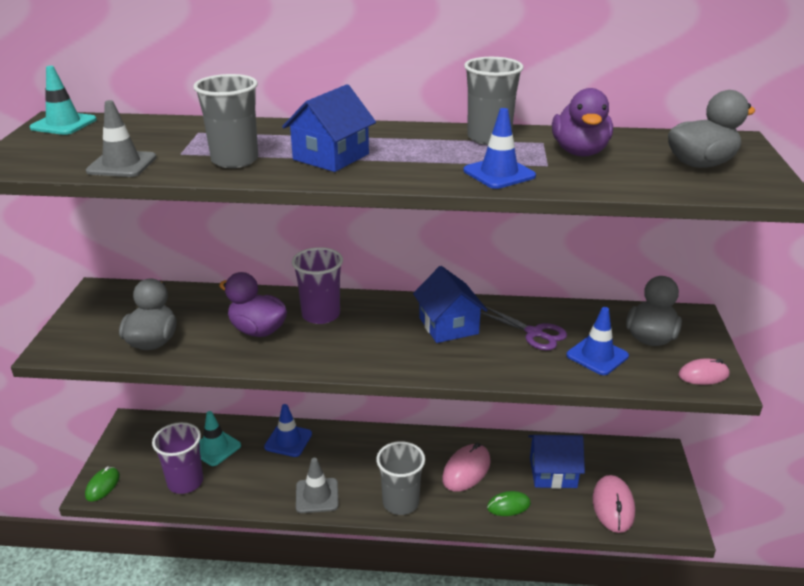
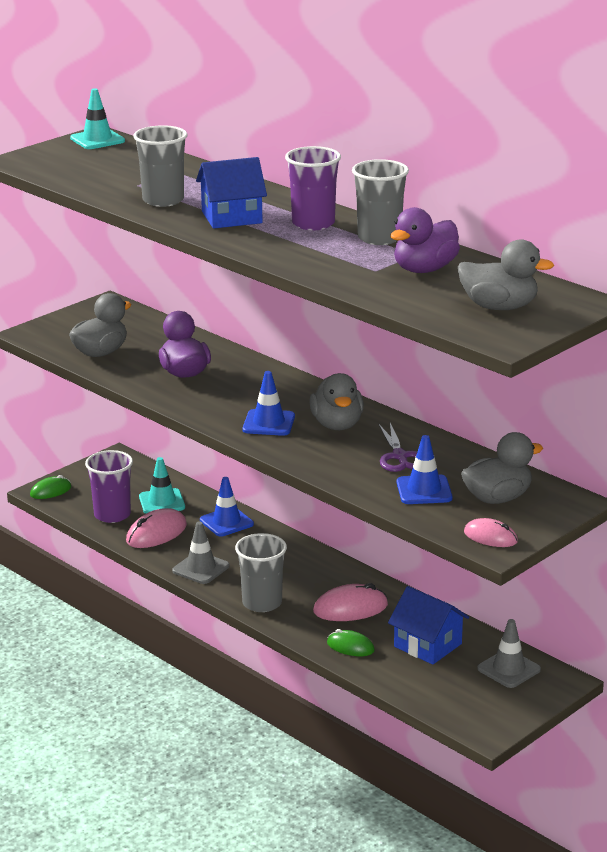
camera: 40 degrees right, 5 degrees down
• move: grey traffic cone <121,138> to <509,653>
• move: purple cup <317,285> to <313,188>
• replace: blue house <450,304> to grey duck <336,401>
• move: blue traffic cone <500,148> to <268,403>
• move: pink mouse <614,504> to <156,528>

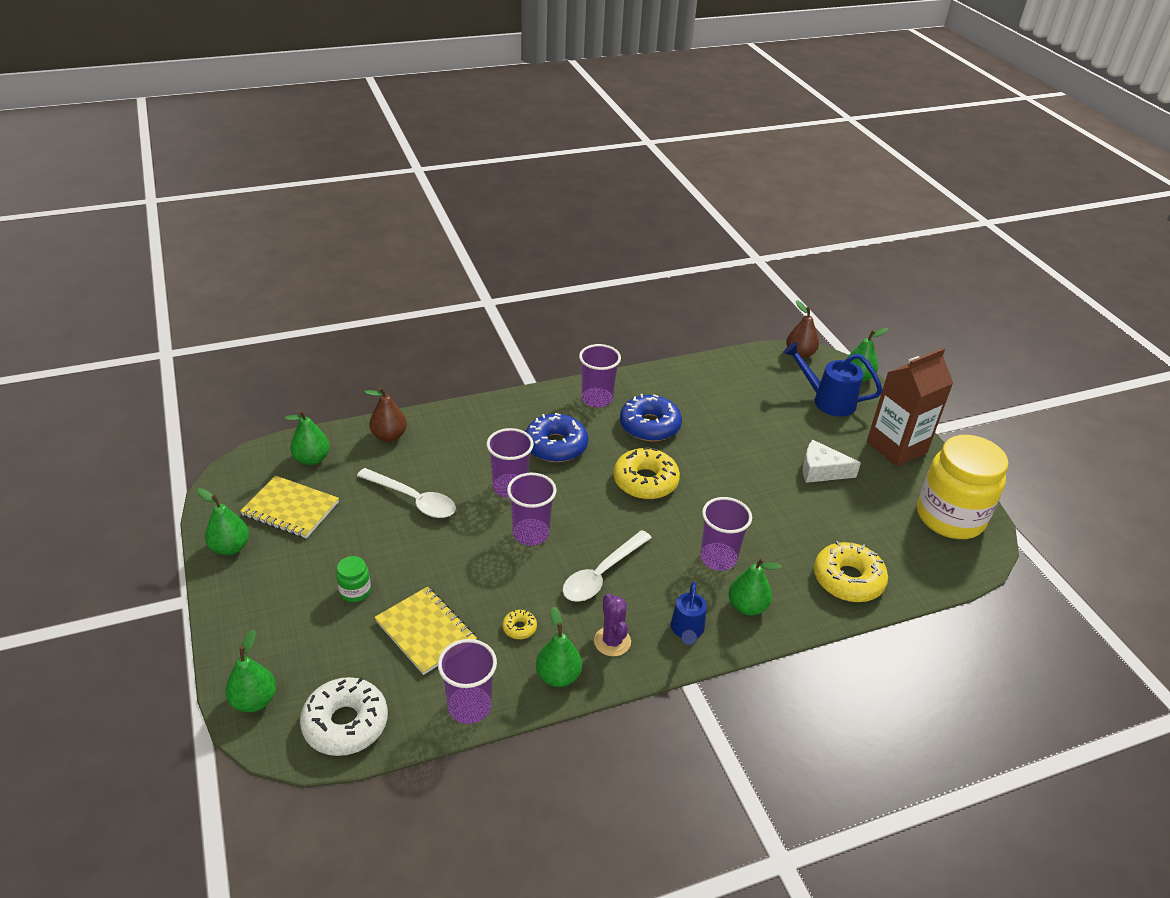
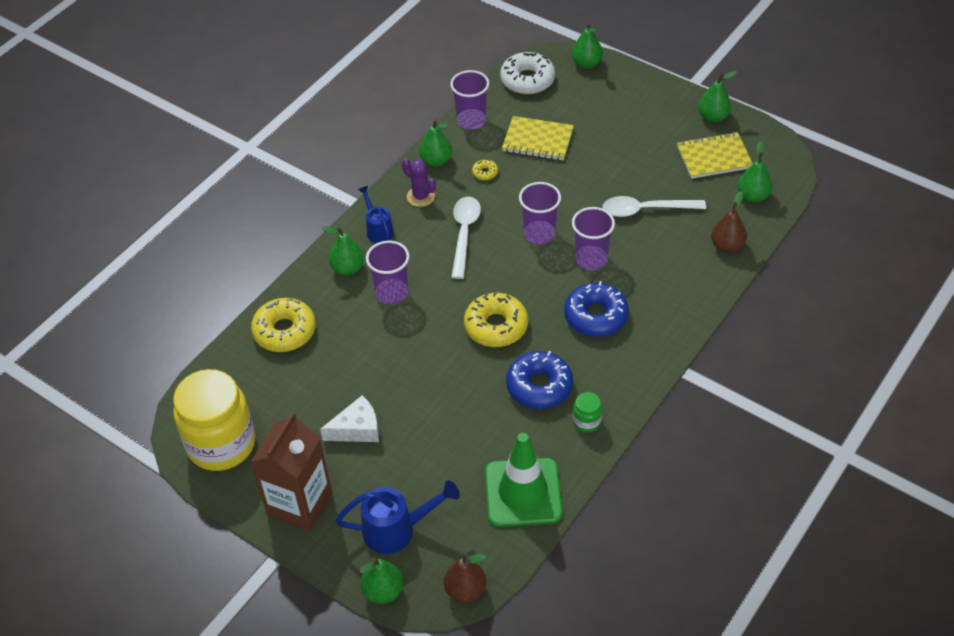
camera: 150 degrees right, 10 degrees up
• move: green jar <353,579> to <587,412>
• delete: purple cup <600,376>
• insert: green traffic cone <523,480>

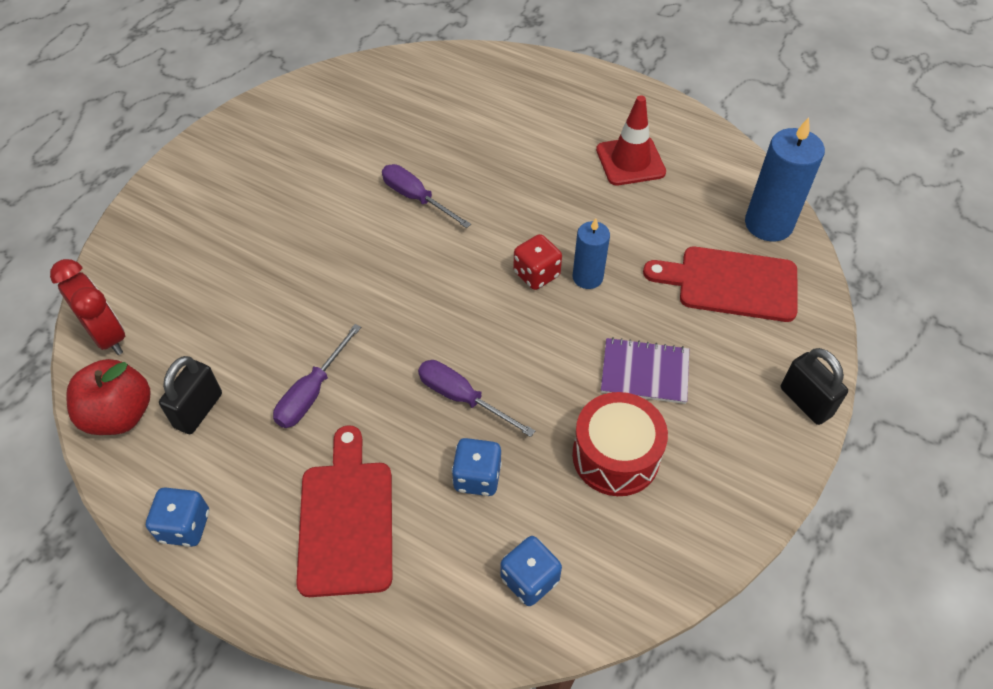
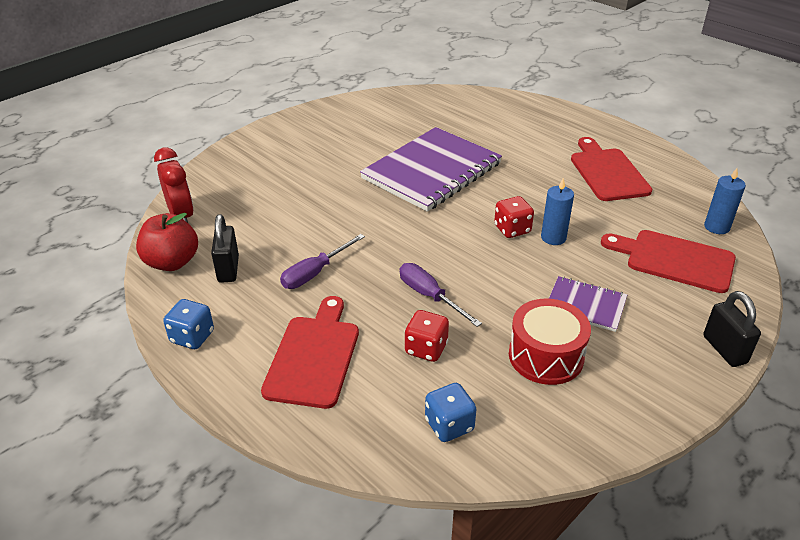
camera: 15 degrees right, 15 degrees down
• rotate: black padlock <190,395> = <225,248> 45 degrees counterclockwise
• replace: purple screwdriver <426,196> to purple notebook <431,169>
• recolor: blue dice <476,467> to red dice <427,336>
• replace: red traffic cone <631,140> to red cutting board <611,169>
• resize: blue candle <785,179> = <725,201> x0.61

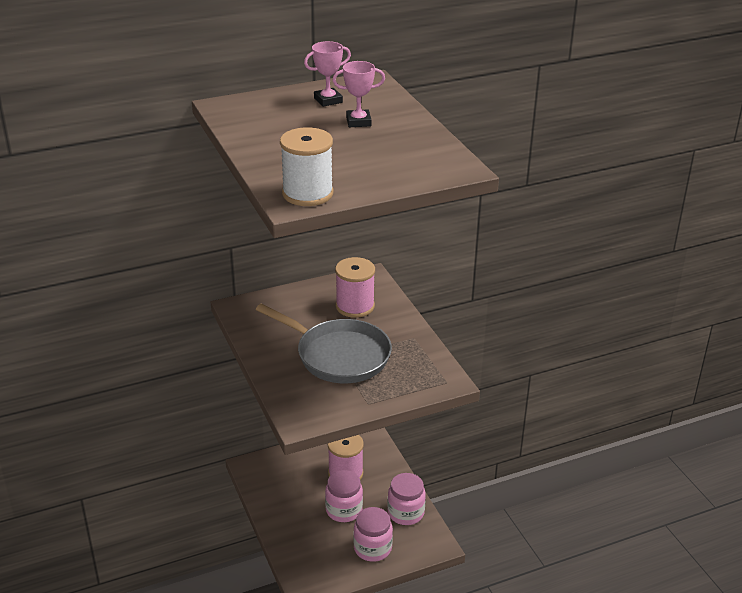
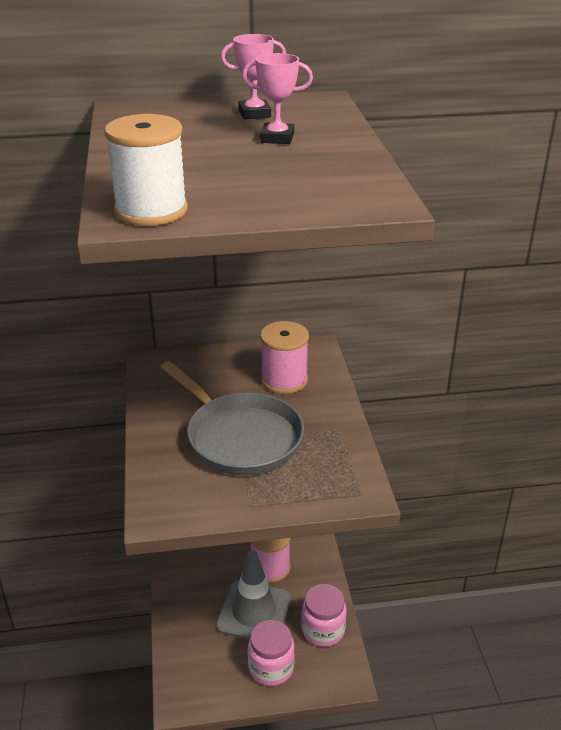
camera: 15 degrees right, 0 degrees up
• replace: pink jar <344,496> to grey traffic cone <253,594>

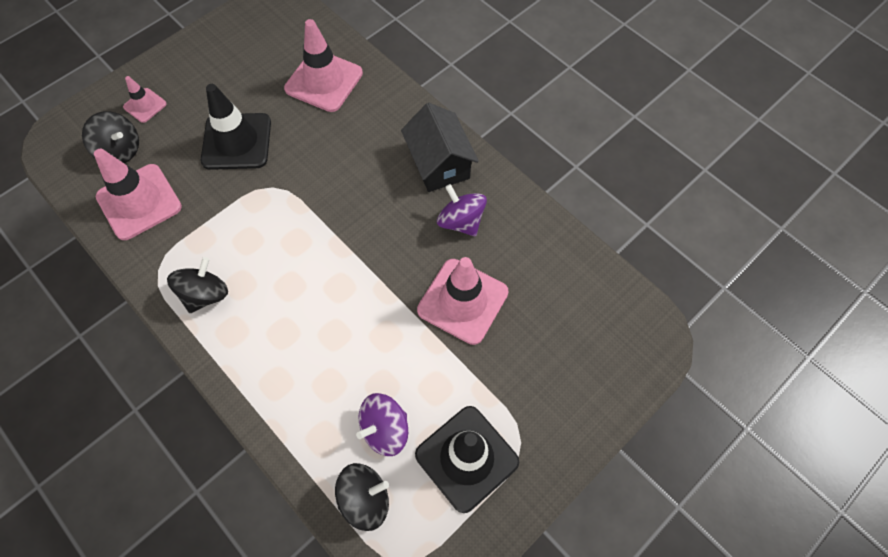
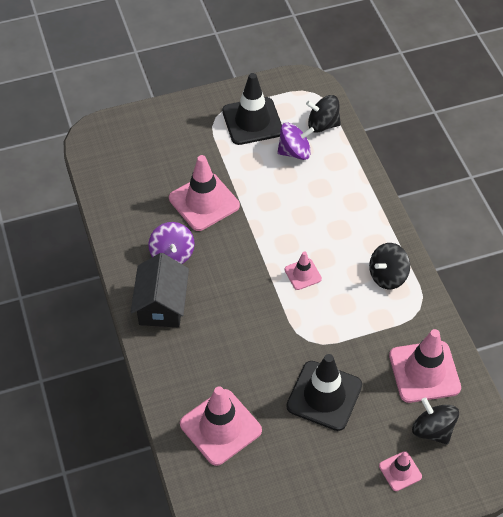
camera: 155 degrees left, 10 degrees down
• insert: pink traffic cone <303,271>

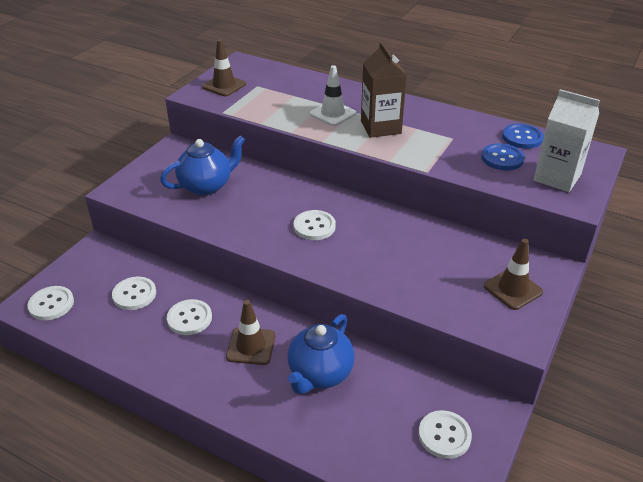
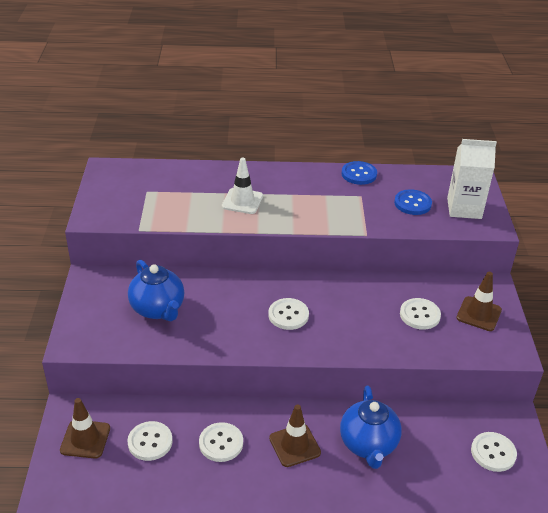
camera: 30 degrees left, 0 degrees up
• move: white button <50,303> to <420,314>
• rotate: blue teapot <202,165> = <156,290> 120 degrees clockwise
• move: brown traffic cone <224,67> to <85,428>
• delete: brown carton <384,90>
• move: blue button <523,136> to <359,173>

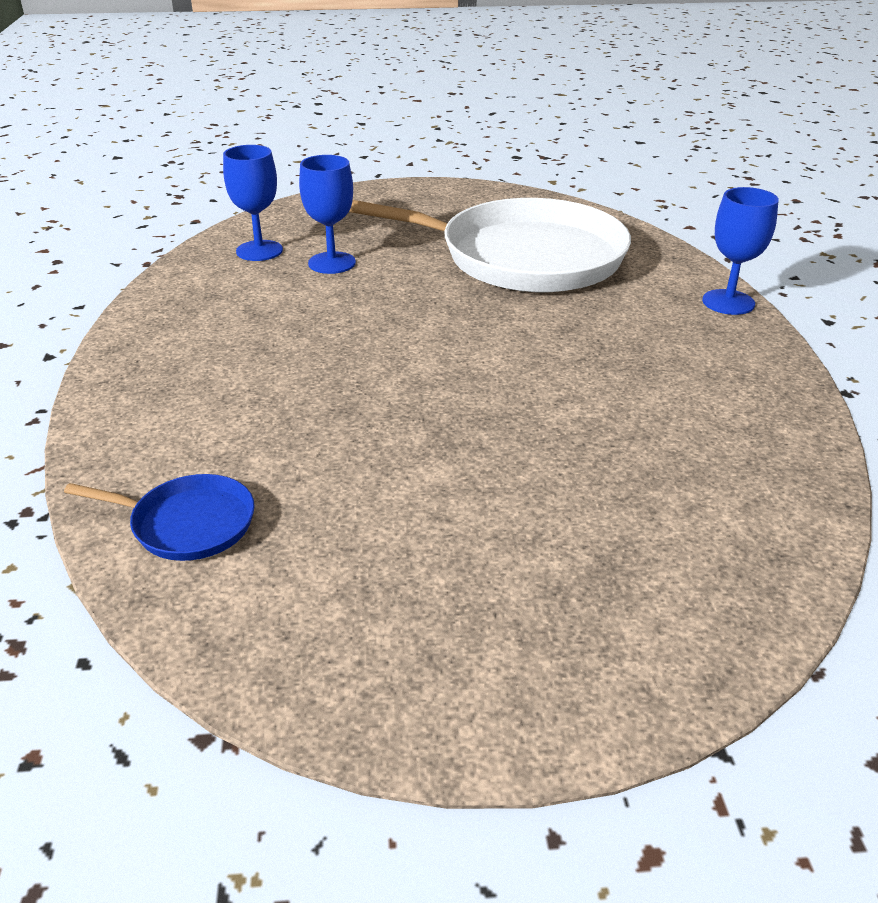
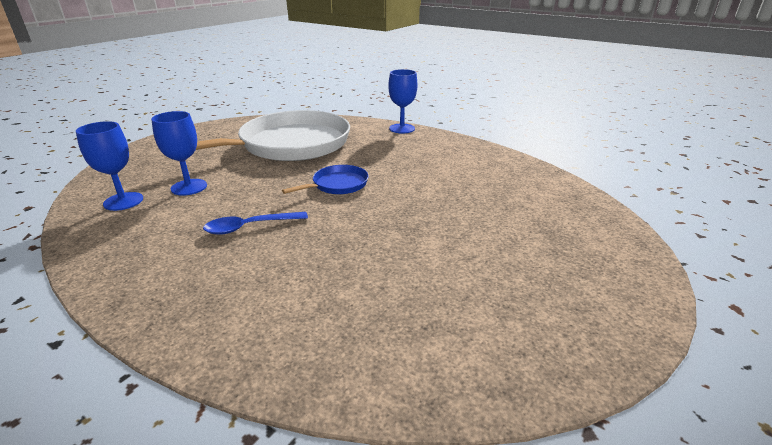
camera: 50 degrees left, 5 degrees down
• move: blue pan <159,517> to <325,179>
• insert: blue spoon <255,223>

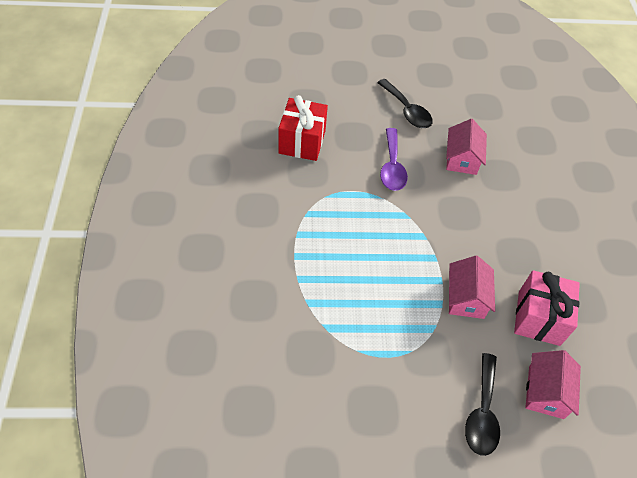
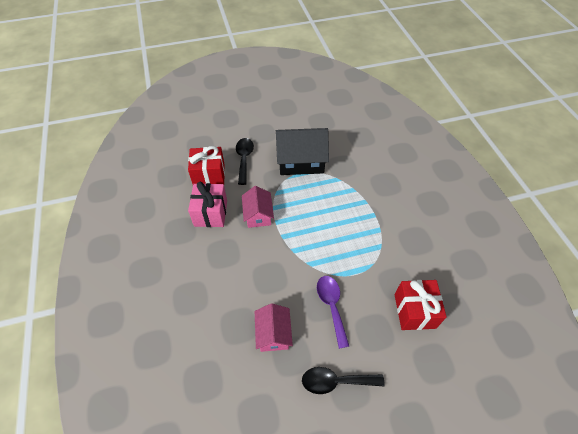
camera: 170 degrees right, 0 degrees up
• rotate: black spoon <405,103> = <343,380> 45 degrees counterclockwise
• replace: pink house <553,384> to red gift <206,165>
• insert: black house <302,151>

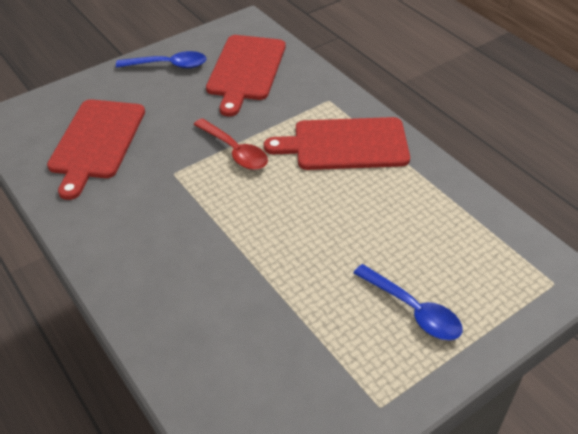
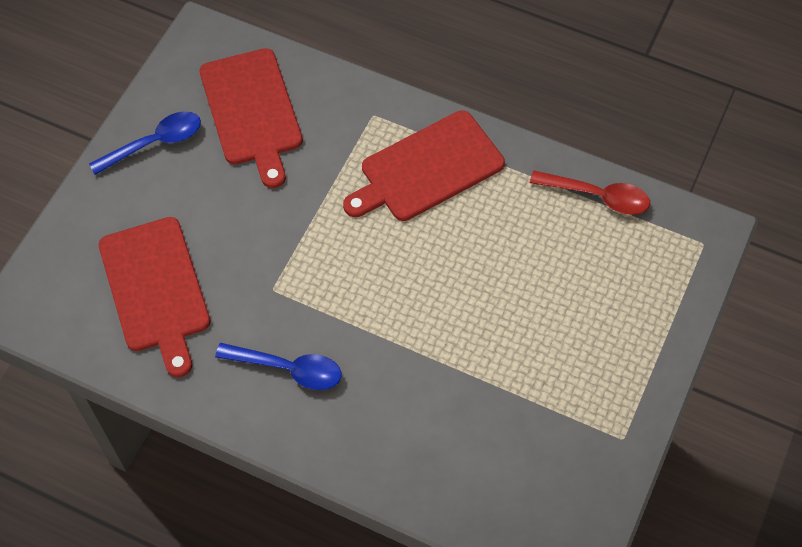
camera: 30 degrees left, 15 degrees up
• move: red spoon <230,144> to <590,192>
• move: blue spoon <407,302> to <278,366>

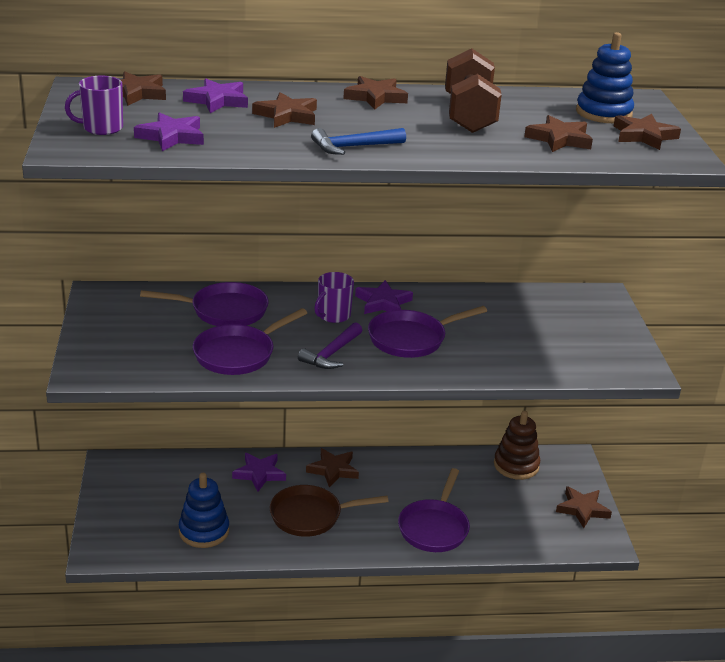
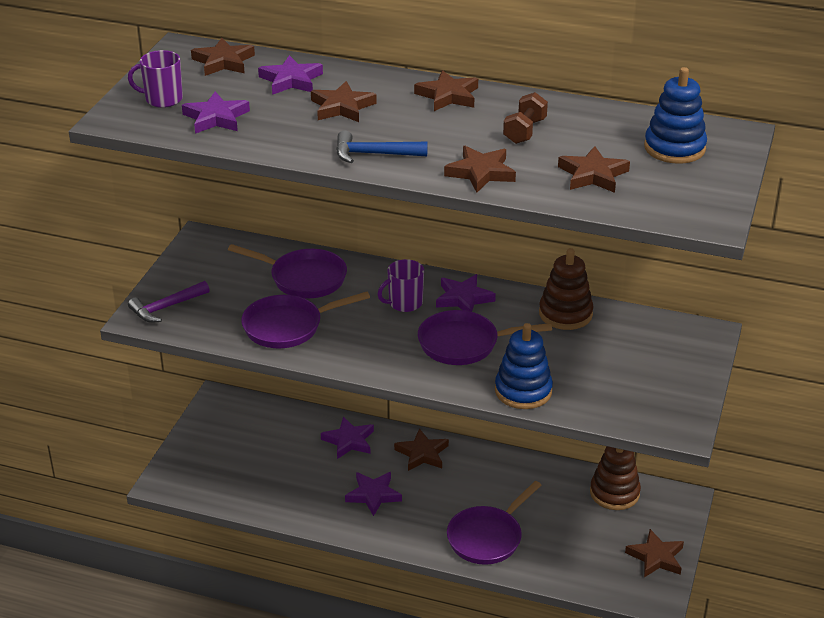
camera: 25 degrees right, 5 degrees up
• move: blue stacking toy <204,510> to <524,366>
• replace: brown pan <329,511> to purple star <373,494>
• move: purple hammer <330,345> to <169,302>
• resize: brown dumbbell <473,90> = <525,118> x0.56
• move: brown star <647,132> to <480,169>
• insert: brown stacking toy <566,289>

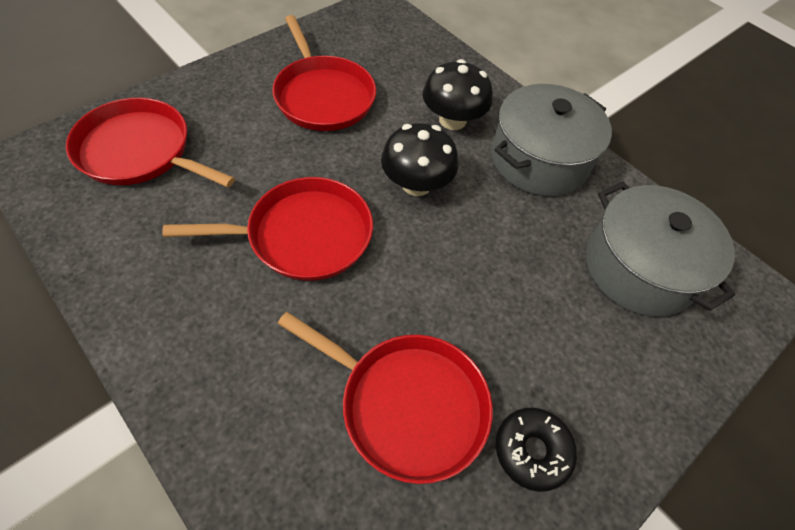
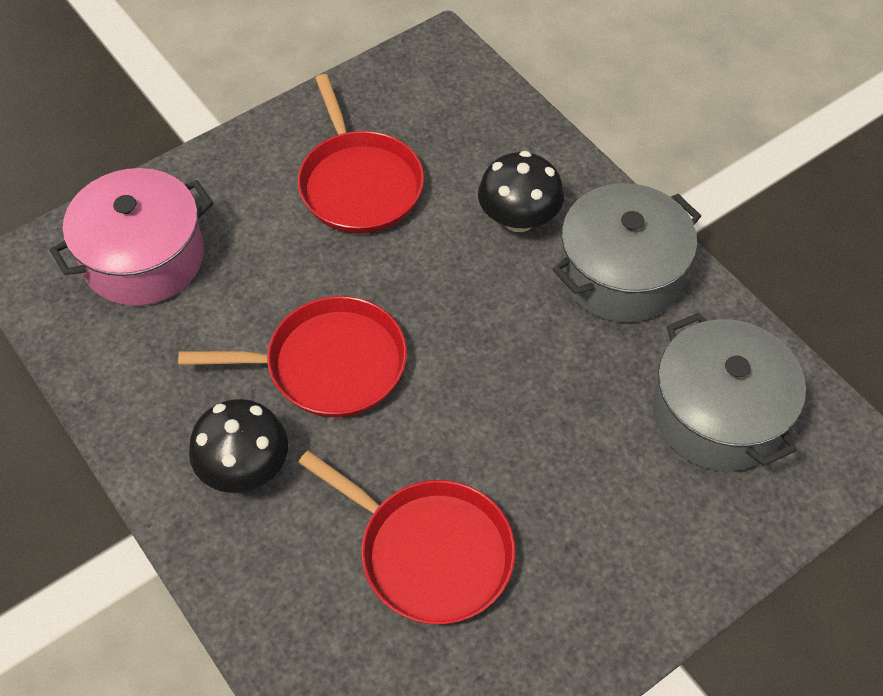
camera: 10 degrees right, 0 degrees up
• replace: red pan <150,142> to pink pot <131,237>
• move: black mushroom <419,159> to <238,446>
• delete: black donut <536,450>

